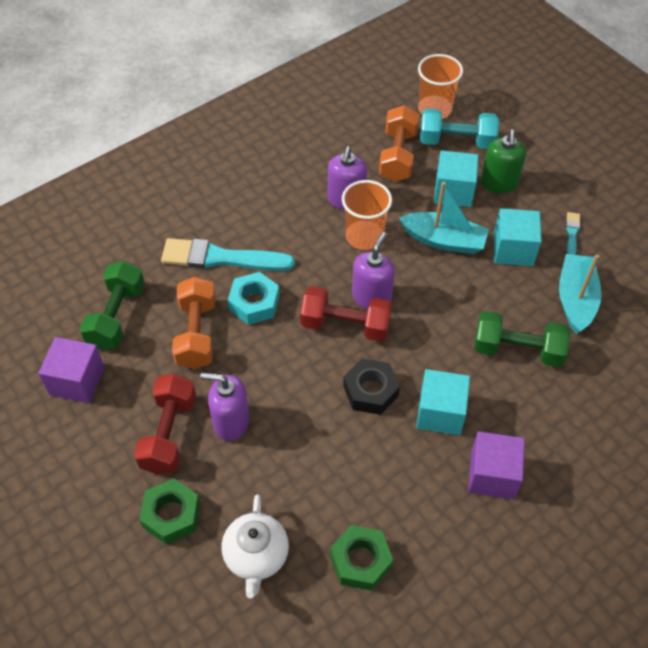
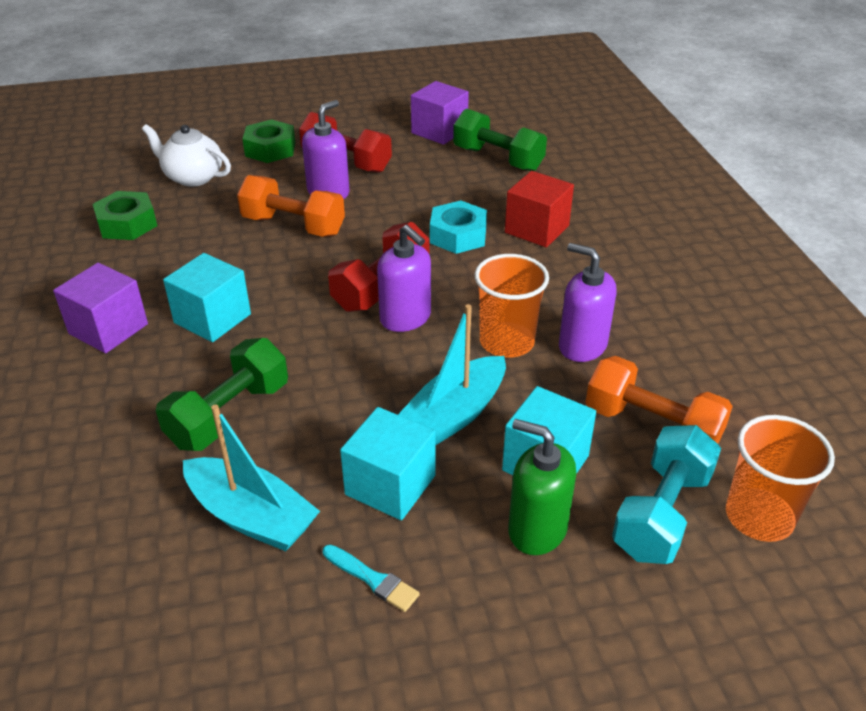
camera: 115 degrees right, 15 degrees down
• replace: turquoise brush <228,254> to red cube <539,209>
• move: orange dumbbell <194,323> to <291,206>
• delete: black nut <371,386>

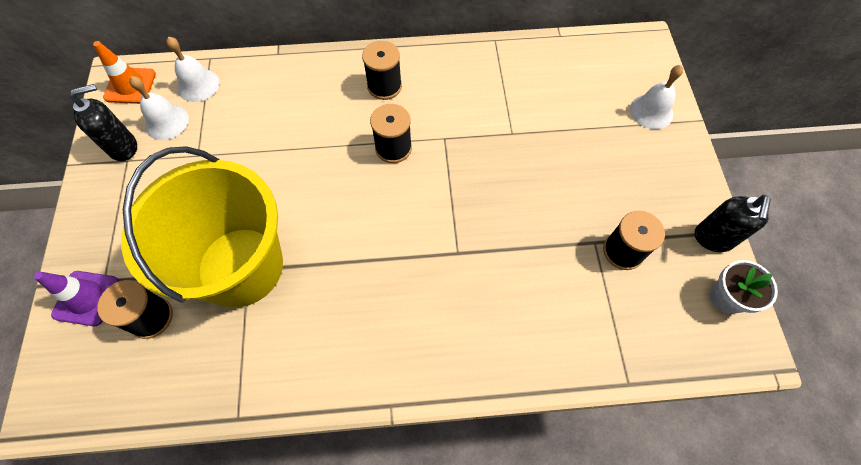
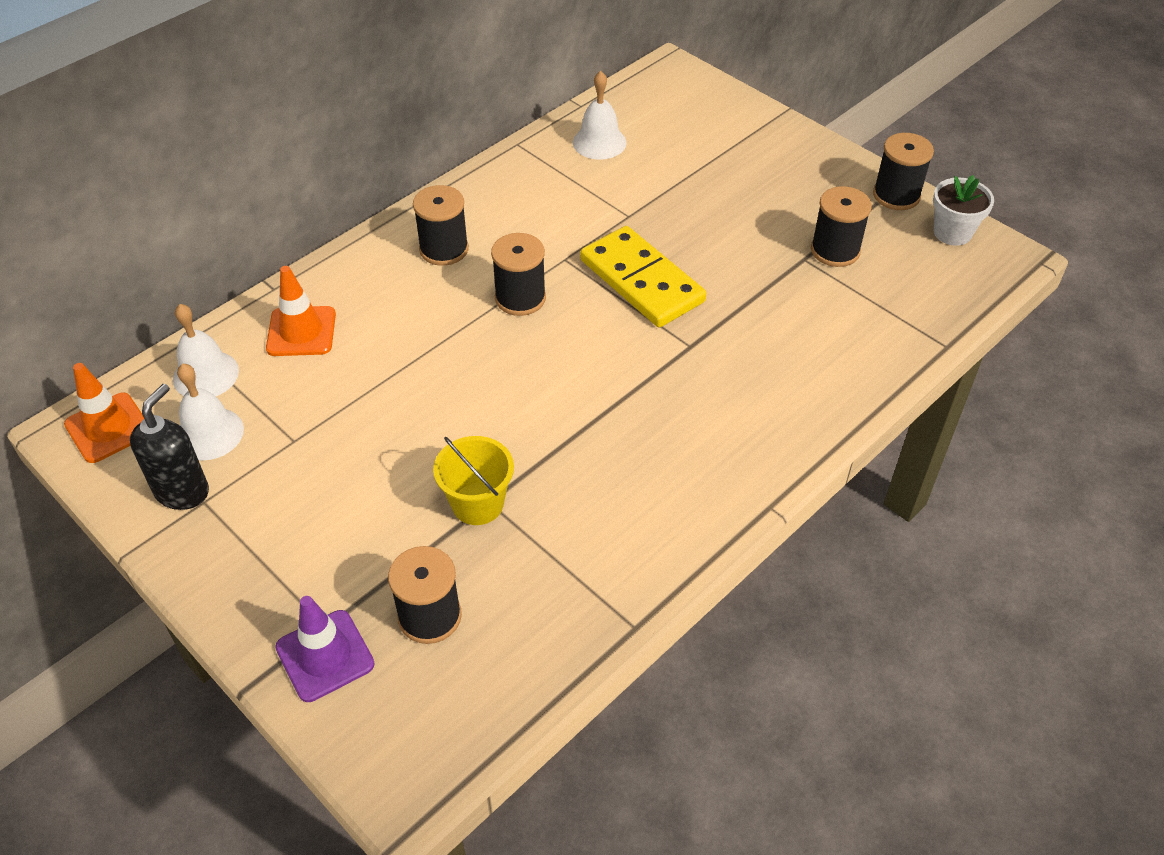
camera: 40 degrees left, 15 degrees down
• resize: yellow bucket <202,227> = <473,480> x0.43
• move: white bell <656,97> to <599,115>
• replace: black soap dispenser <733,223> to black spool <903,171>
• insert: orange traffic cone <301,311>
• insert: yellow domino <643,276>

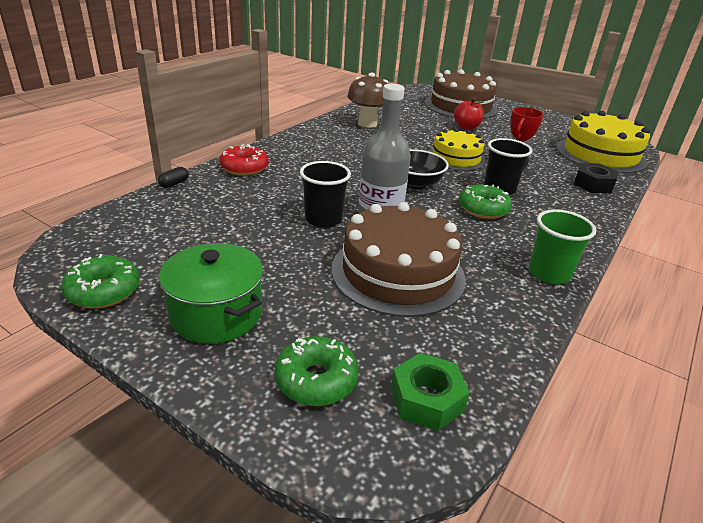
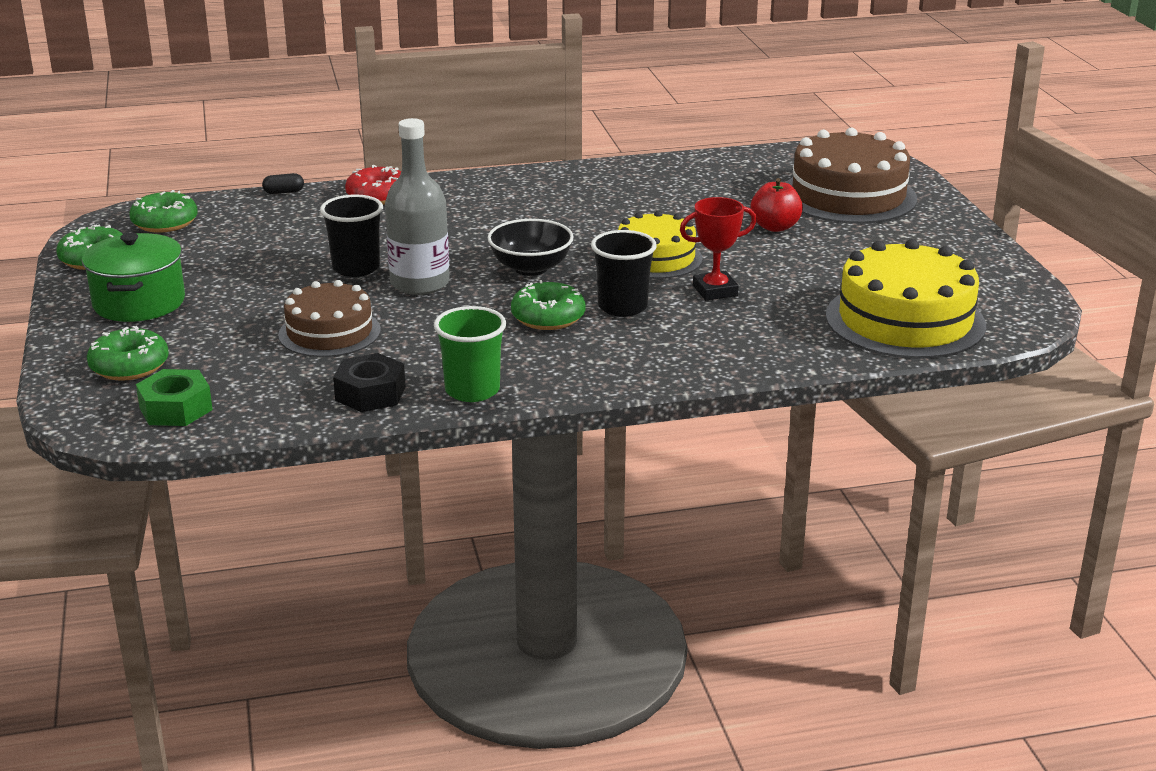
camera: 45 degrees right, 5 degrees down
• resize: brown cake <398,259> = <329,318> x0.63
• delete: brown mushroom <367,100>
• move: black nut <596,178> to <369,382>
• insert: green donut <163,211>

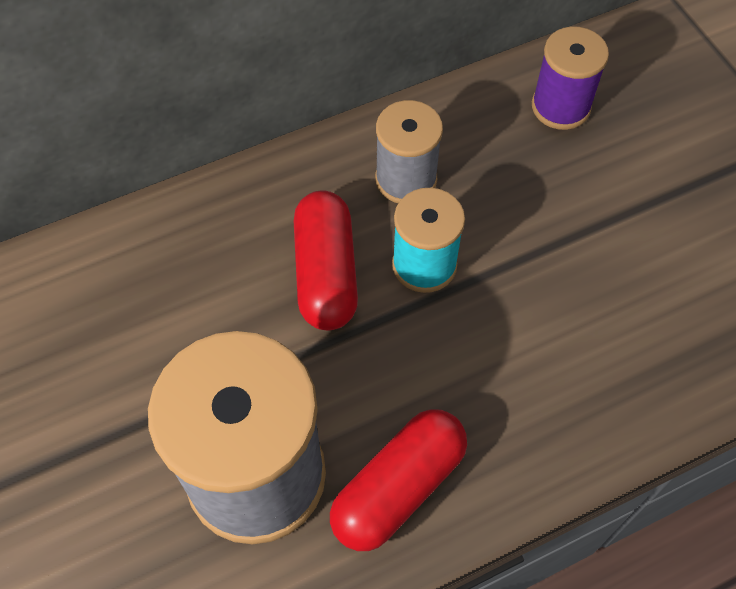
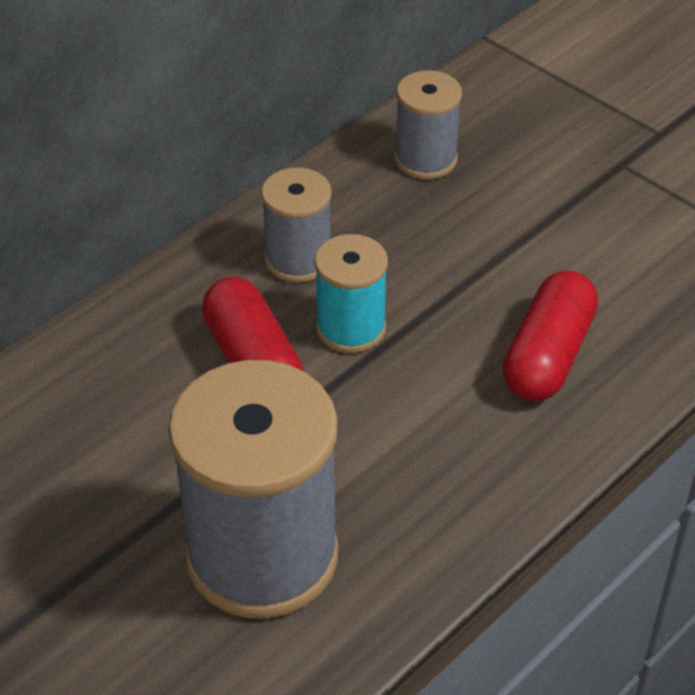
camera: 20 degrees left, 15 degrees down
• move: red capsule <398,480> to <550,335>
• recolor: purple spool <570,78> to grey spool <428,124>

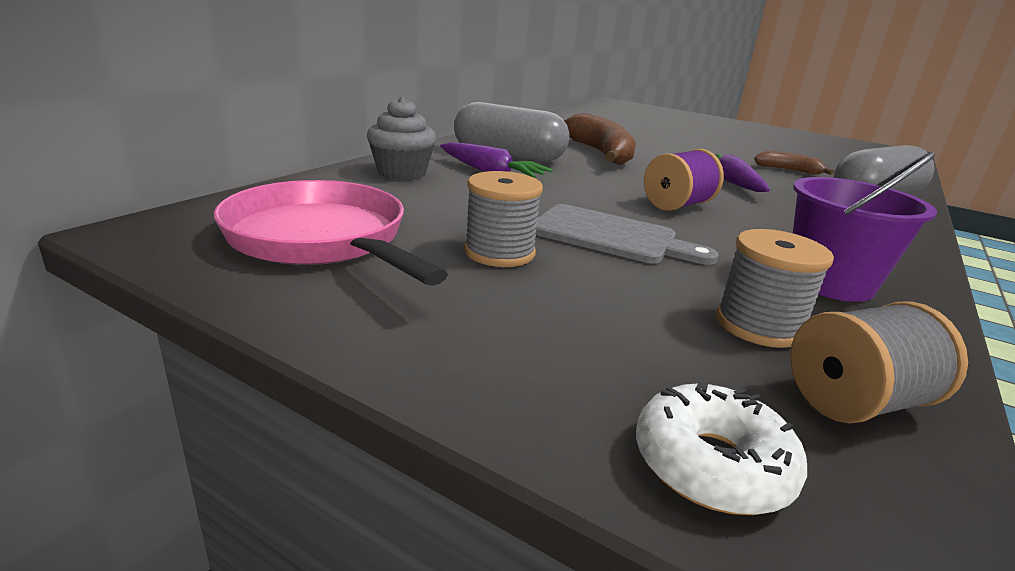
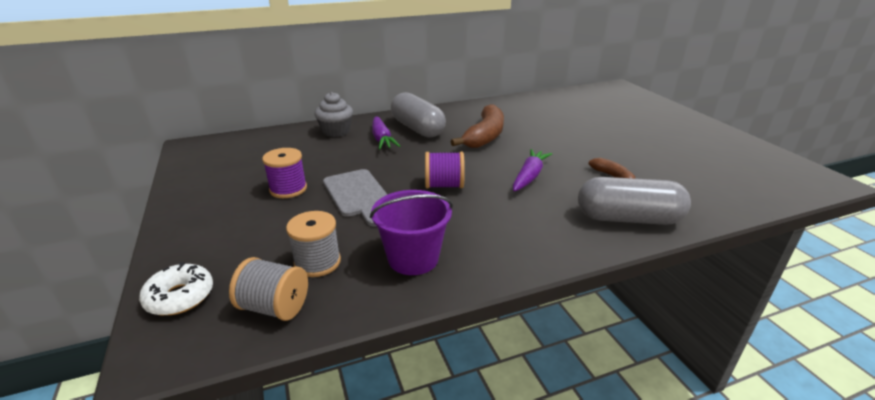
camera: 40 degrees right, 5 degrees up
• delete: pink pan <331,233>
• recolor: grey spool <503,219> to purple spool <284,173>

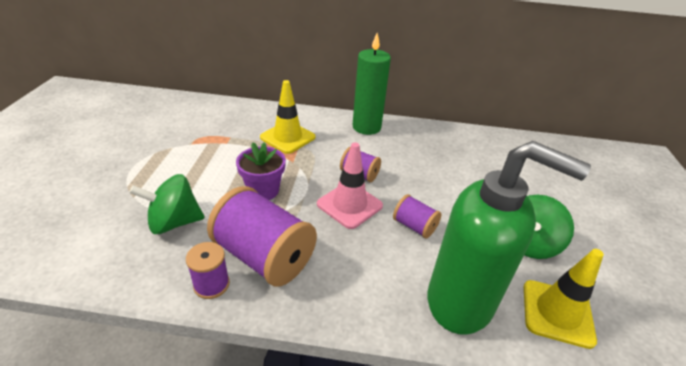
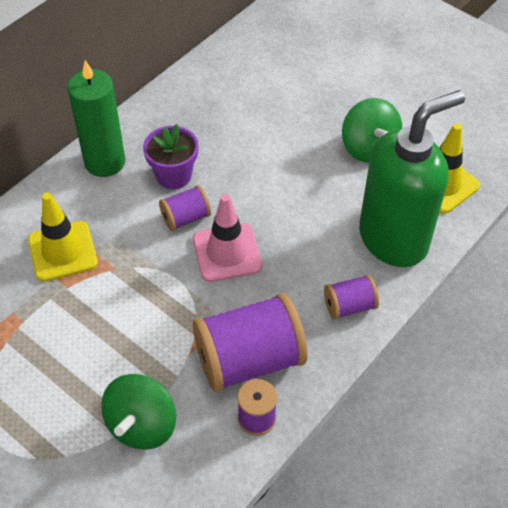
camera: 55 degrees left, 15 degrees up
• move: purple flower pot <261,171> to <171,156>
• move: purple spool <417,216> to <351,296>

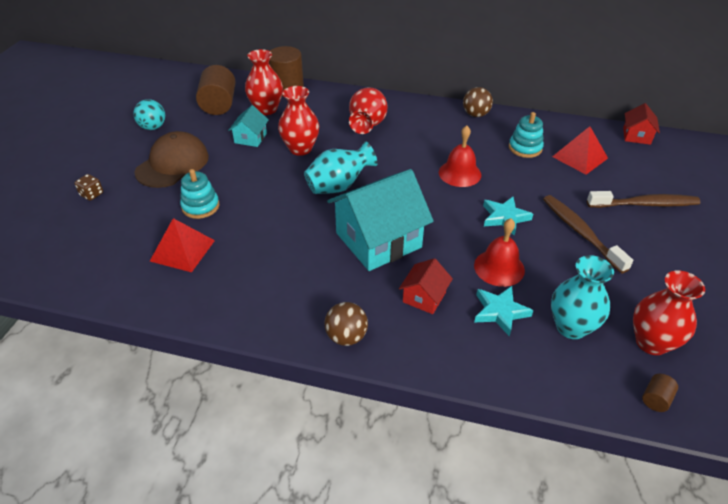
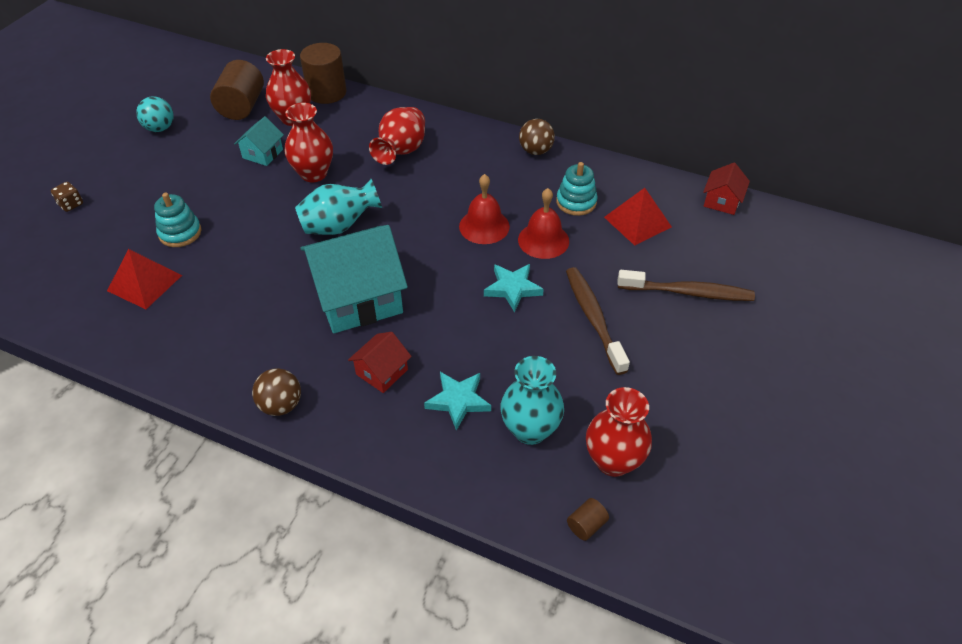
camera: 10 degrees right, 5 degrees up
• delete: brown cap <172,159>
• move: red bell <499,252> to <543,223>

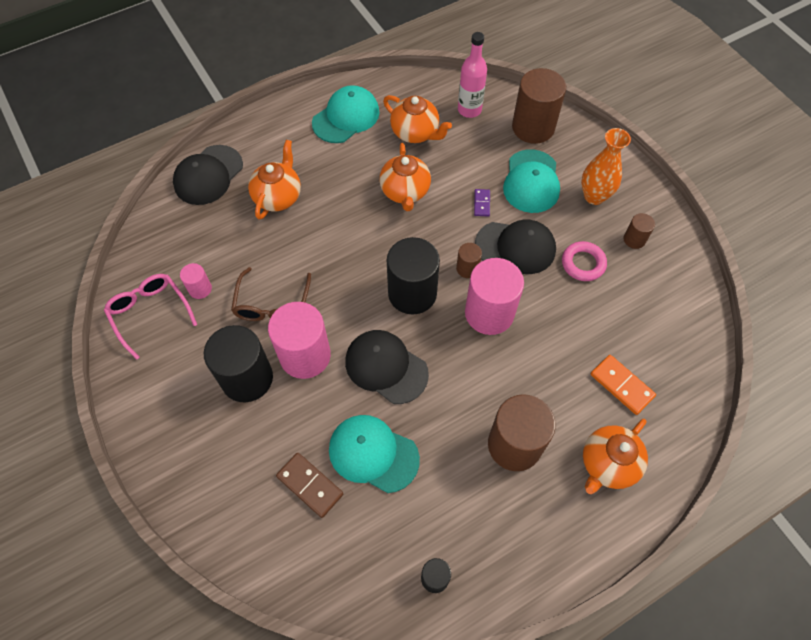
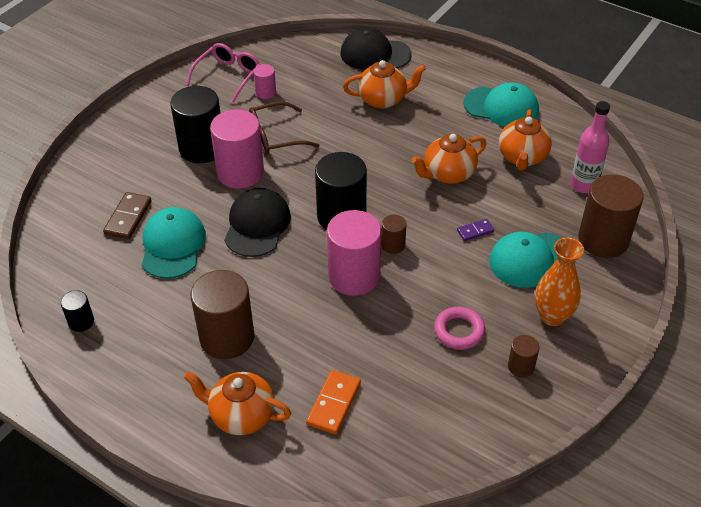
camera: 65 degrees right, 15 degrees down
• delete: black cap <515,247>

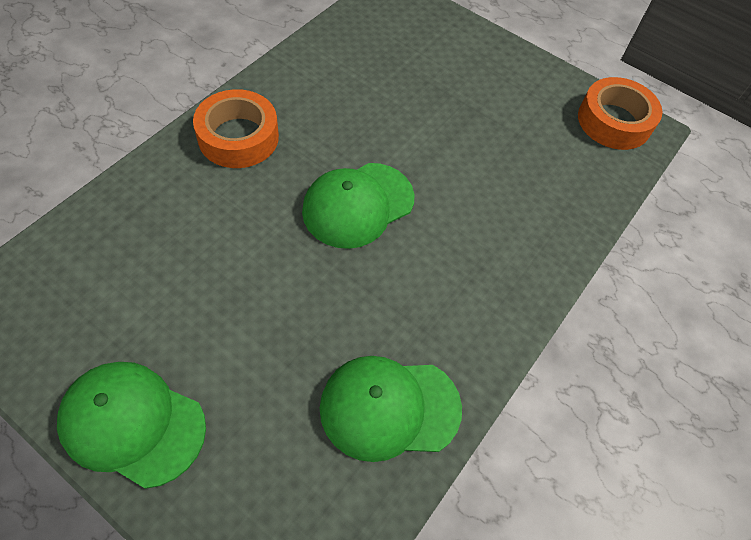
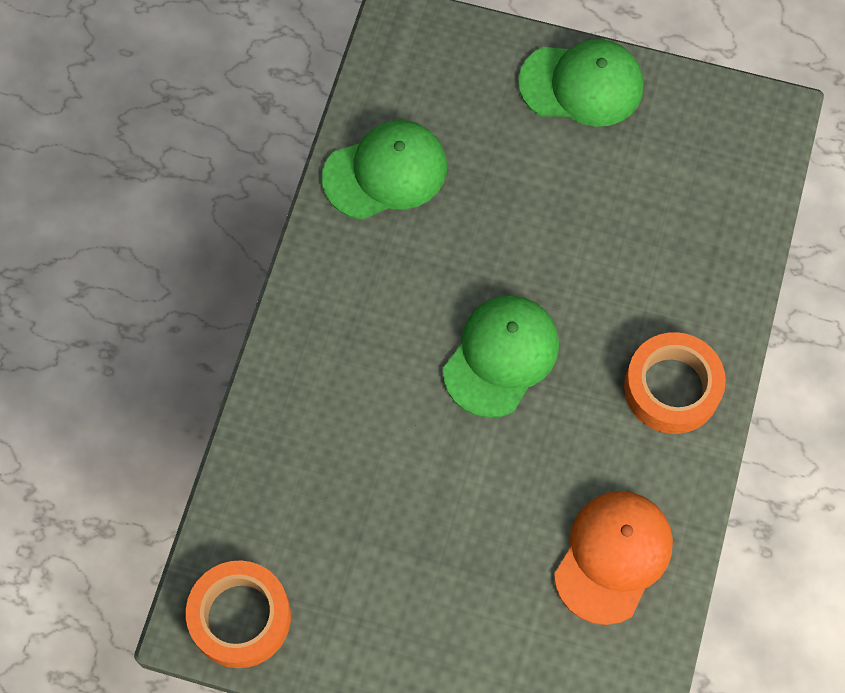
camera: 165 degrees right, 10 degrees up
• insert: orange cap <613,558>

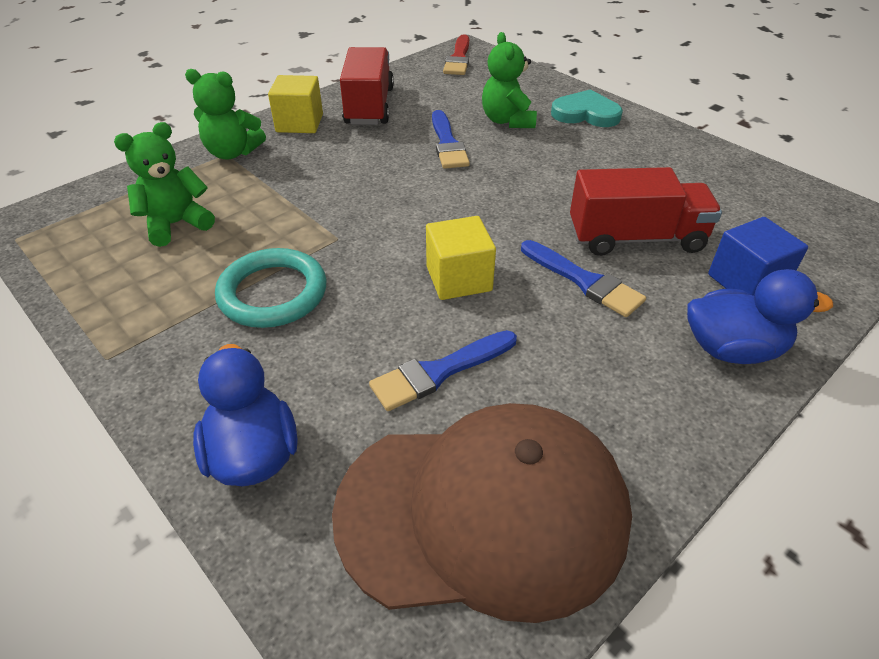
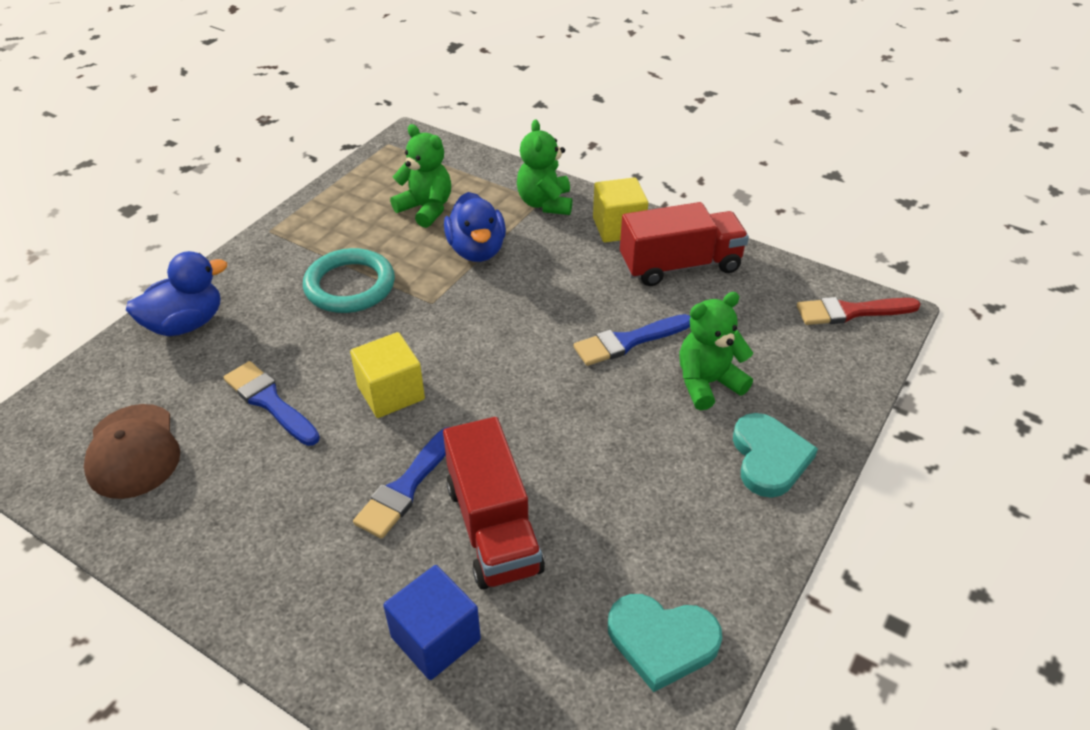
camera: 75 degrees right, 0 degrees up
• resize: brown cap <482,513> = <132,451> x0.55
• move: blue duck <760,316> to <475,227>
• insert: turquoise heart <665,643>

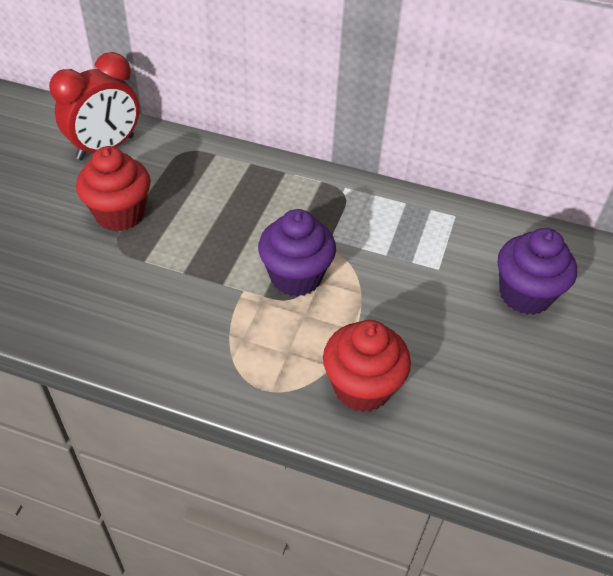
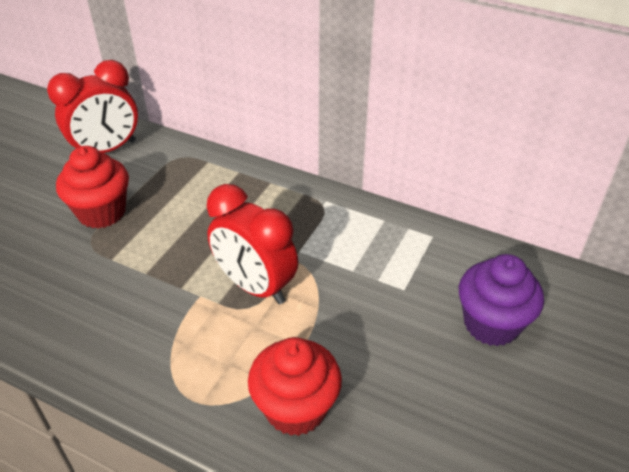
camera: 10 degrees right, 5 degrees down
• replace: purple cupcake <297,253> to red clock <252,244>

